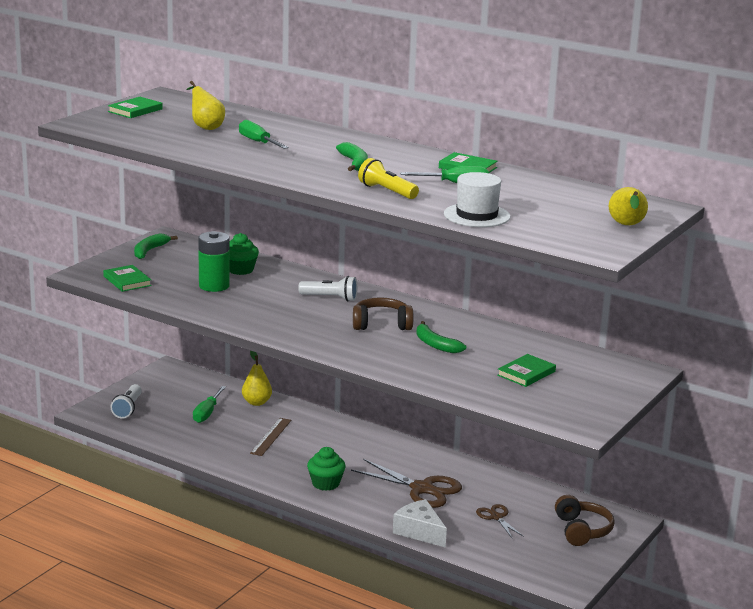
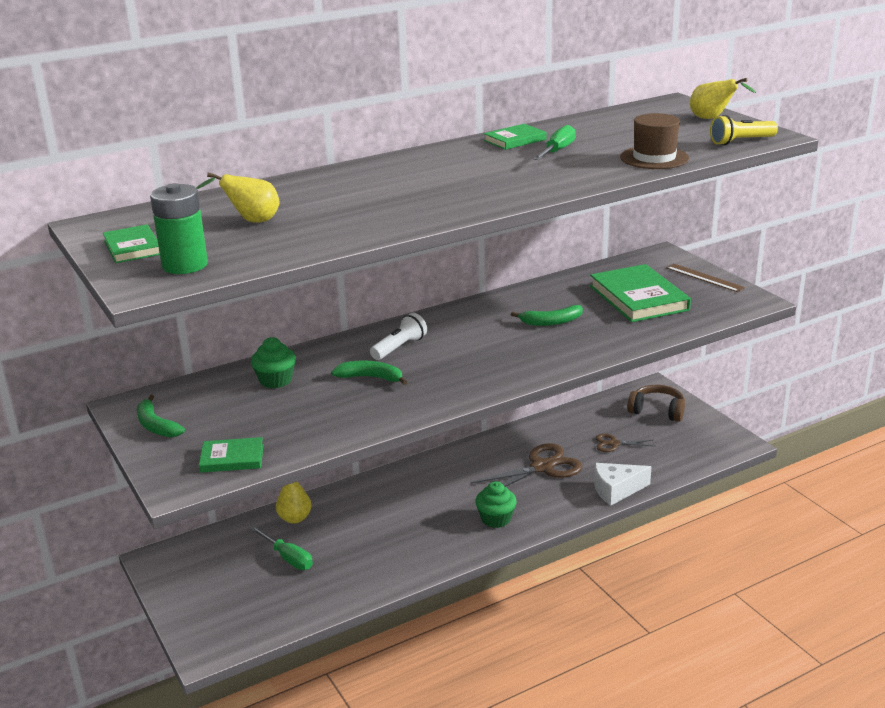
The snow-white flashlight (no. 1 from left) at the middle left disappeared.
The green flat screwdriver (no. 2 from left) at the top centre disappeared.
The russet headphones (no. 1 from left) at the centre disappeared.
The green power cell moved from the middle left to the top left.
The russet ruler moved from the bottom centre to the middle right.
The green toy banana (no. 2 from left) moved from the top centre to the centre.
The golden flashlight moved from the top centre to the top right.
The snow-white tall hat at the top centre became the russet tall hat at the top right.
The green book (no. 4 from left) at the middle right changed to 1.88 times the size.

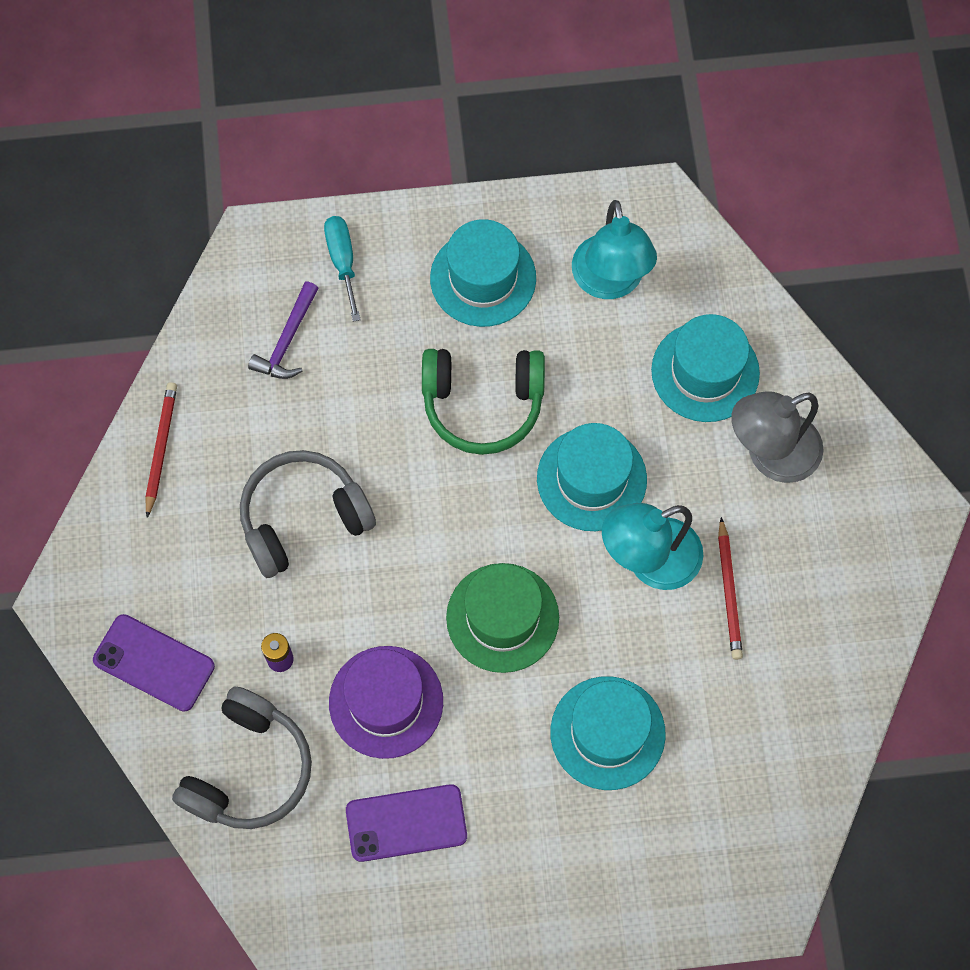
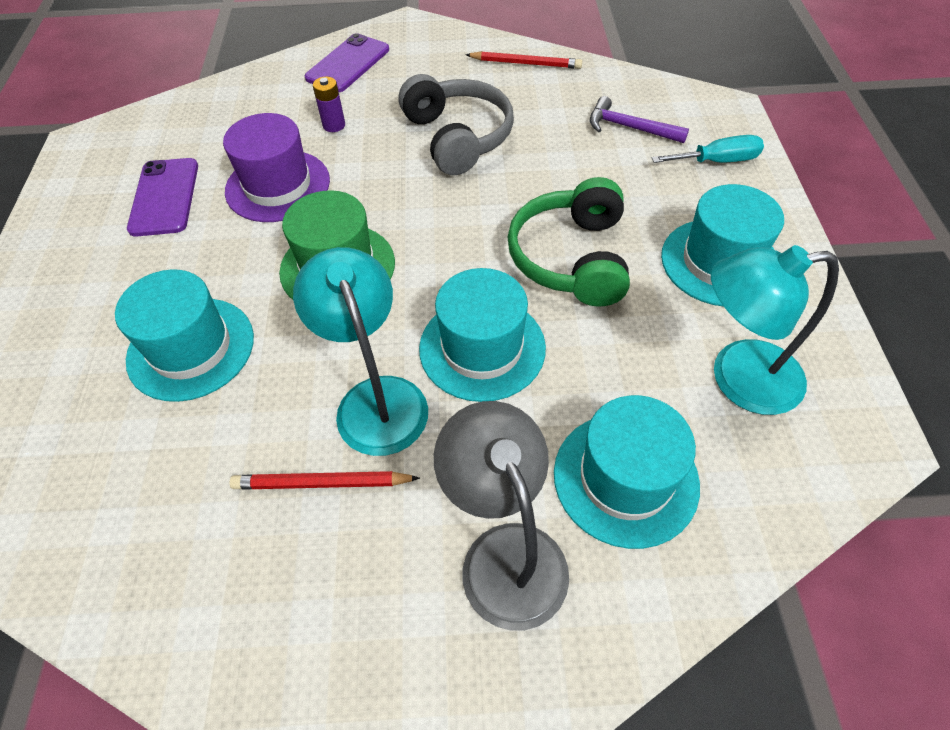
The ash-grey headphones (no. 1 from left) at the bottom left disappeared.

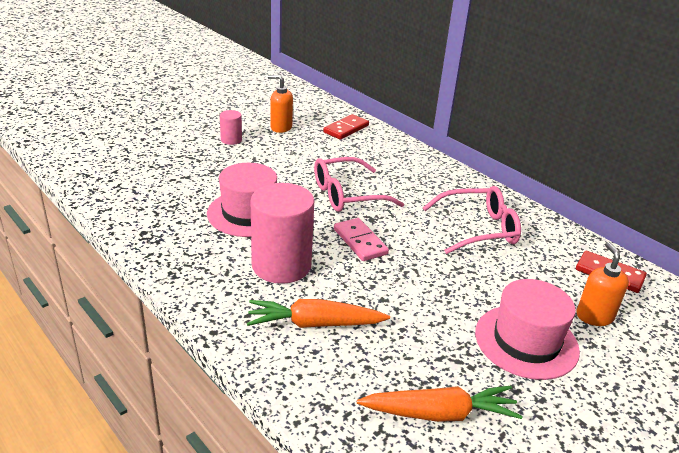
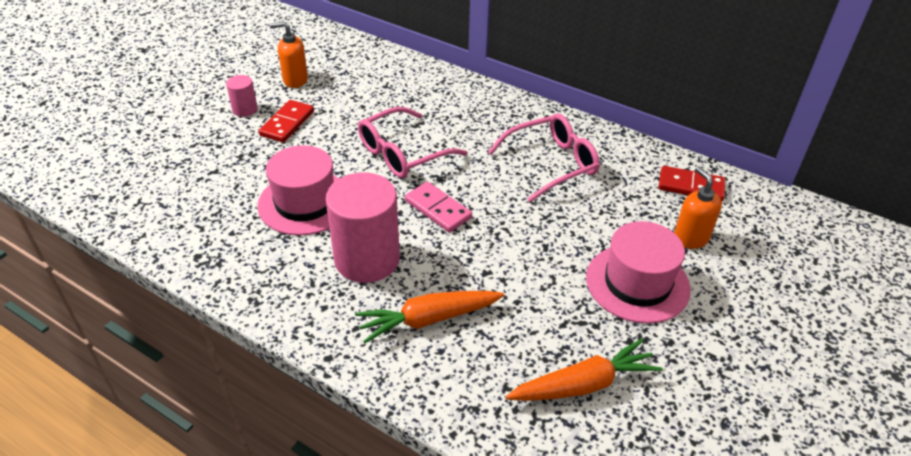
The red domino piece (no. 1 from left) moved from the top centre to the top left.

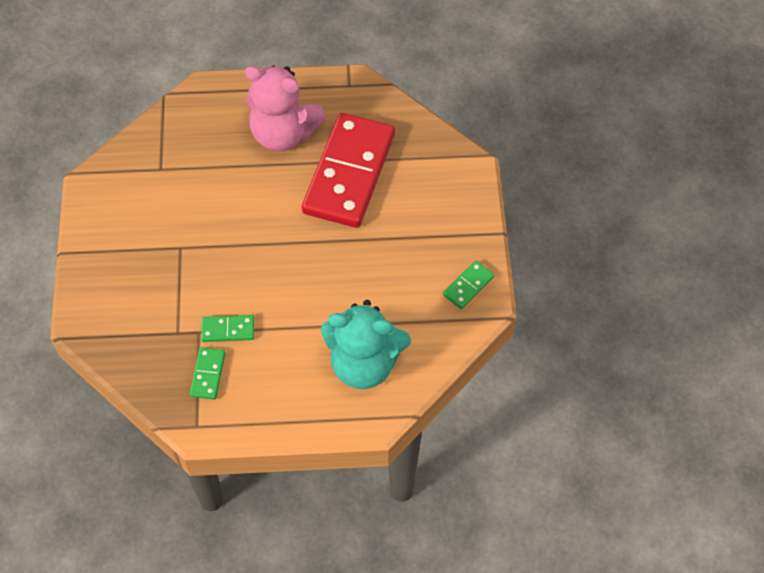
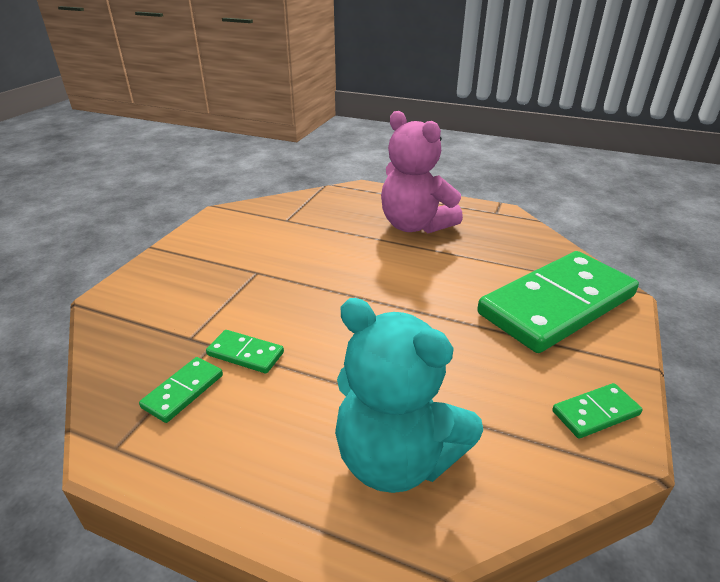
The red domino piece at the top centre disappeared.
The green domino piece (no. 3 from left) at the middle right appeared.

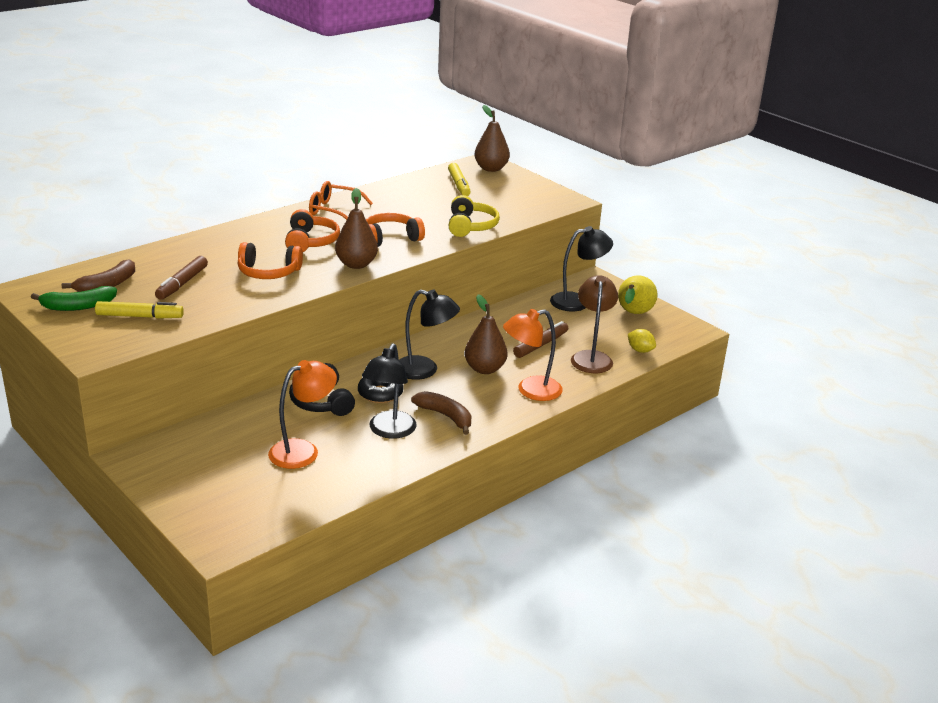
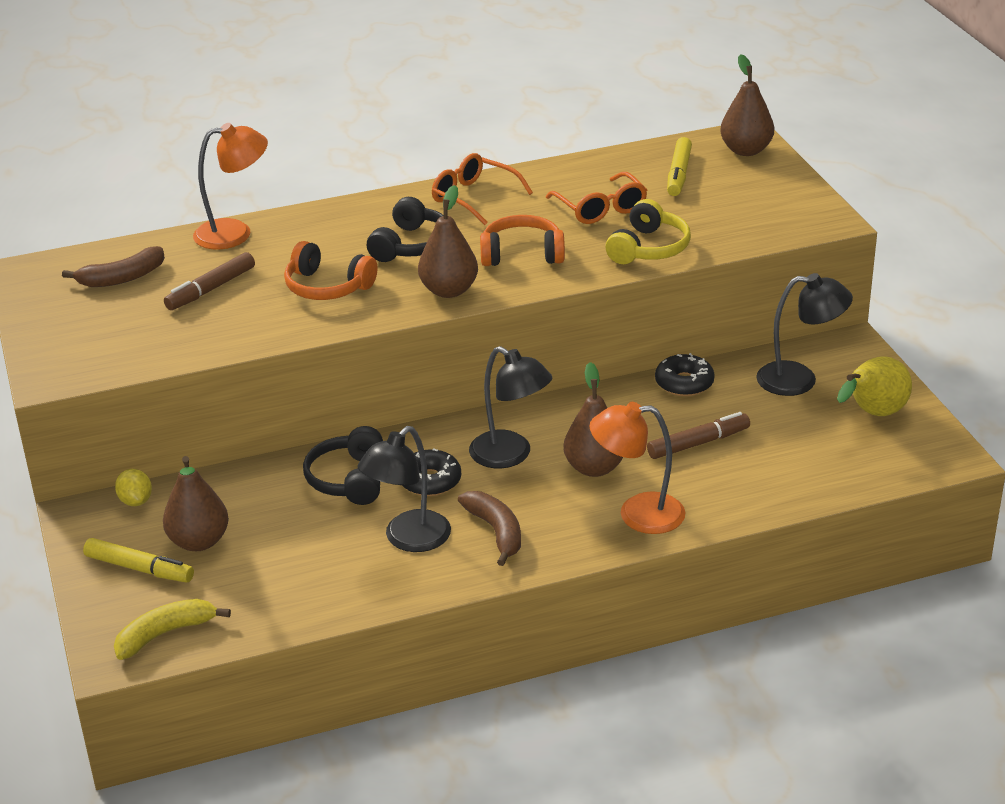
The green toy banana at the middle left disappeared.
The russet lamp at the centre disappeared.
The golden toy banana at the bottom left appeared.
The russet toy pear (no. 1 from left) at the middle left appeared.
The orange spectacles (no. 2 from left) at the top centre appeared.
The jet-black glazed donut (no. 2 from left) at the middle right appeared.
The golden marker (no. 1 from left) moved from the middle left to the bottom left.
The orange lamp (no. 1 from left) moved from the middle left to the top left.
The golden lemon moved from the middle right to the middle left.
The orange headphones (no. 2 from left) at the top left became the jet-black headphones (no. 2 from left) at the top centre.

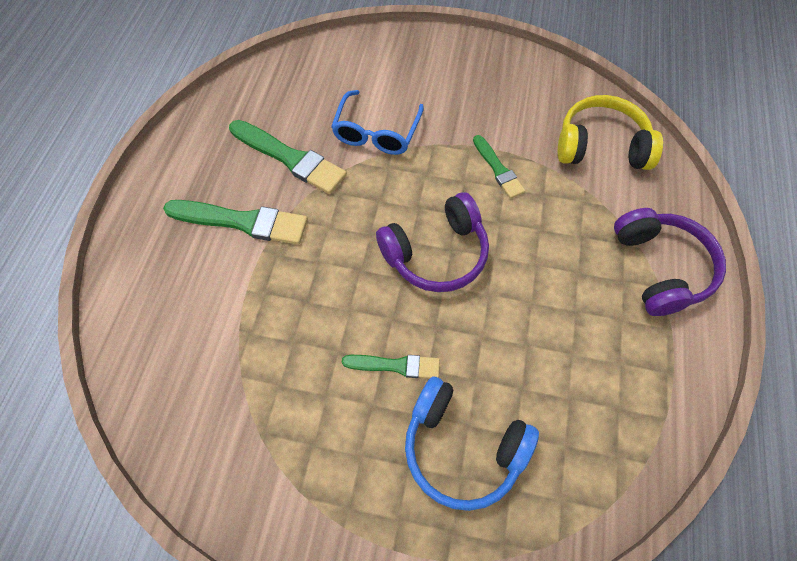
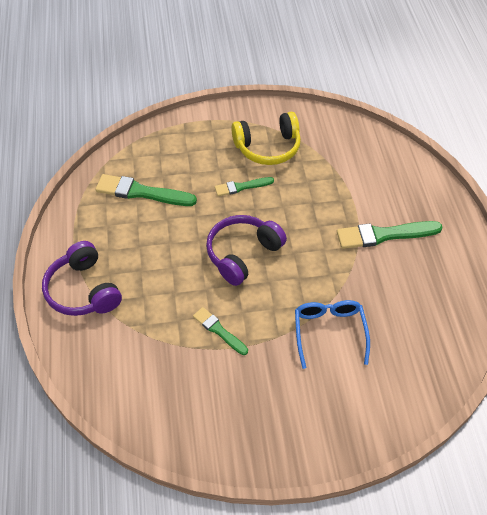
The blue headphones at the bottom centre disappeared.
The green paintbrush (no. 2 from left in the first image) moved from the top centre to the middle left.
The golden headphones moved from the top right to the top centre.

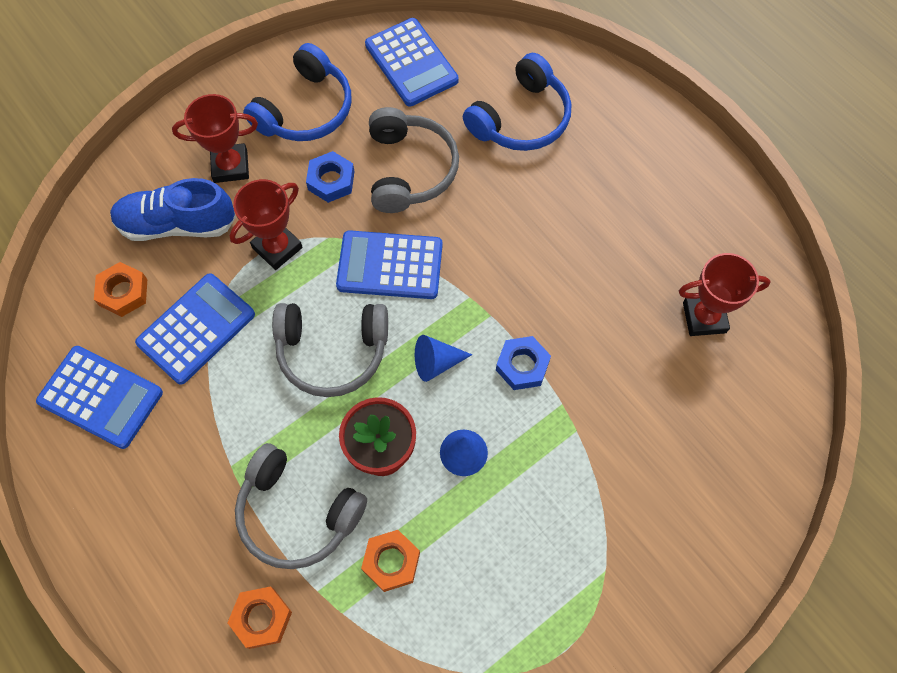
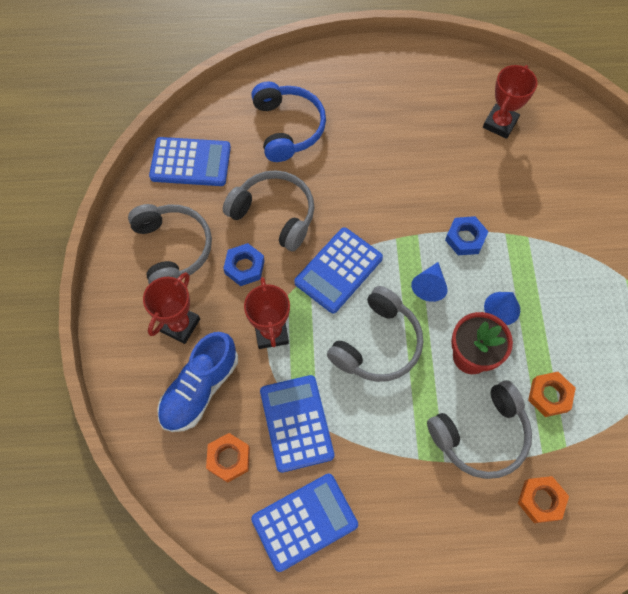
The blue headphones (no. 1 from left) at the top left became the ash-grey headphones (no. 1 from left) at the middle left.

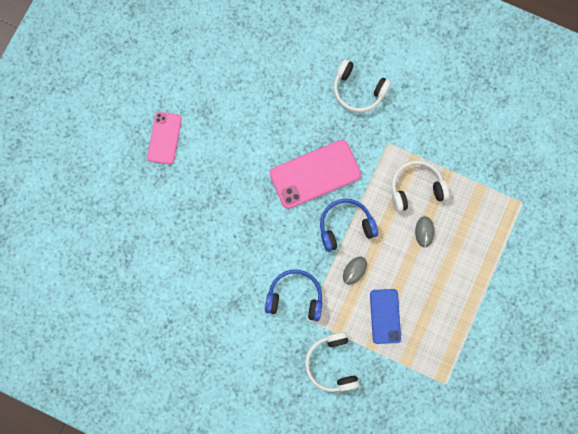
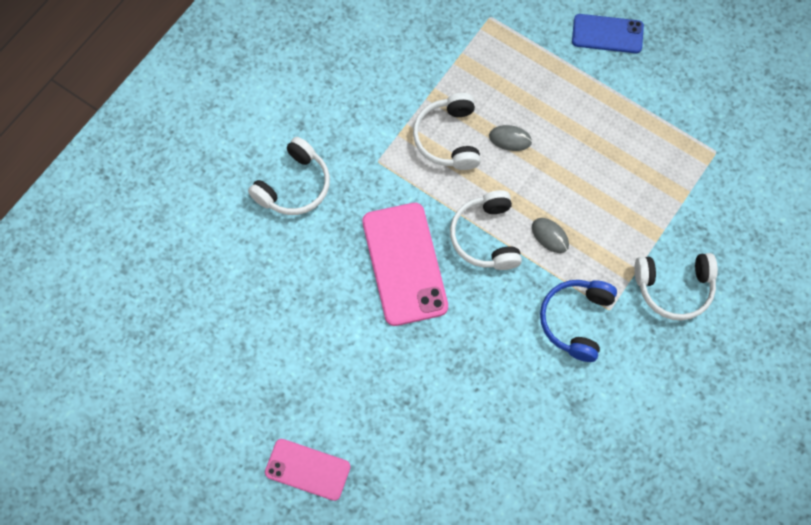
The blue mobile phone moved from the bottom centre to the top right.
The blue headphones (no. 2 from left) at the centre became the snow-white headphones (no. 3 from left) at the centre.

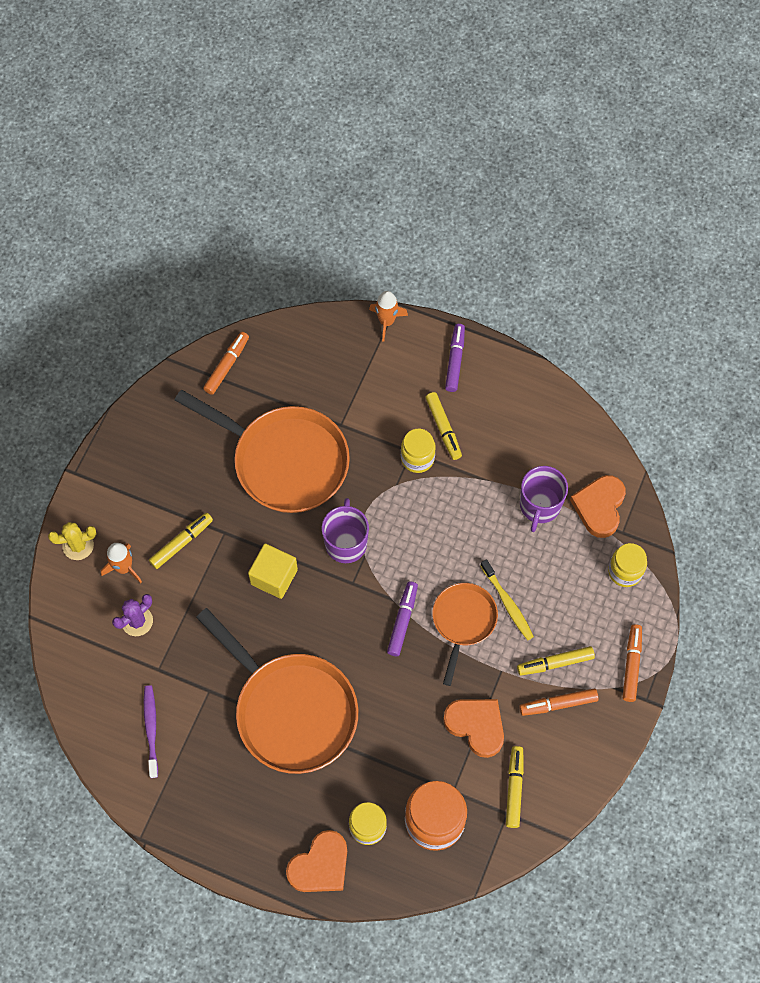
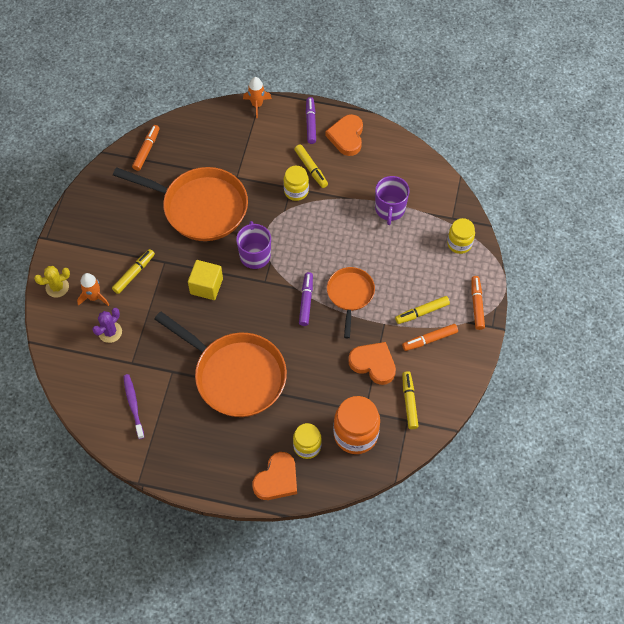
The golden toothbrush at the middle right disappeared.
The orange heart (no. 3 from left in the first image) moved from the middle right to the top centre.

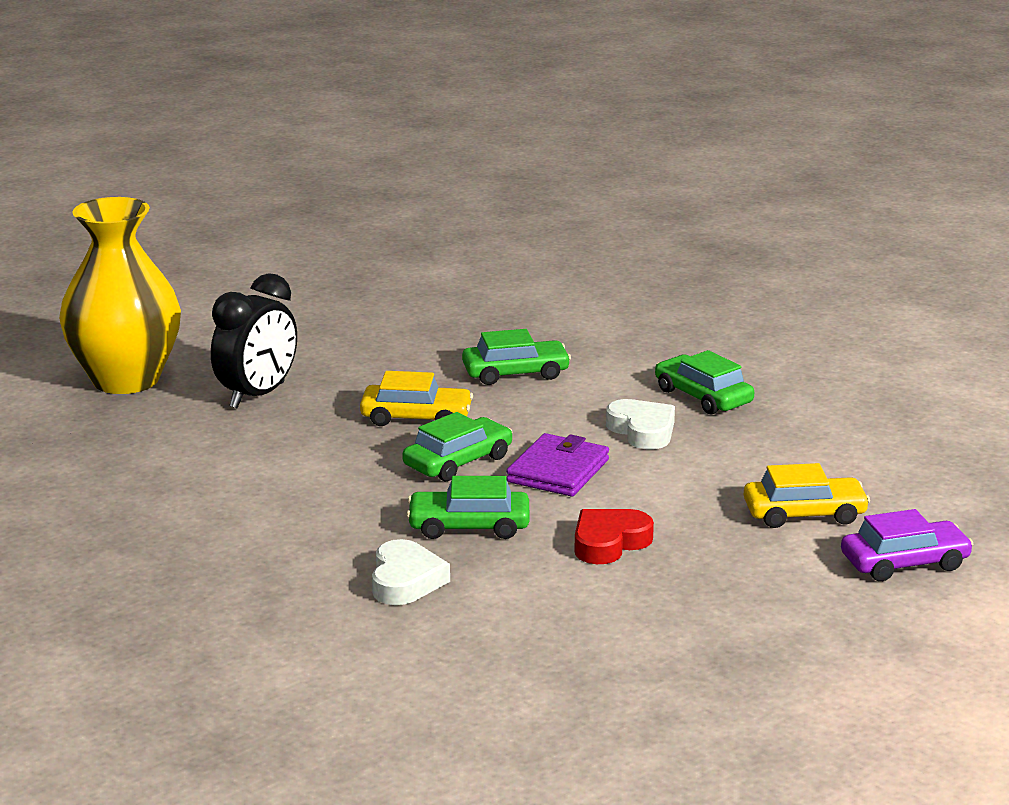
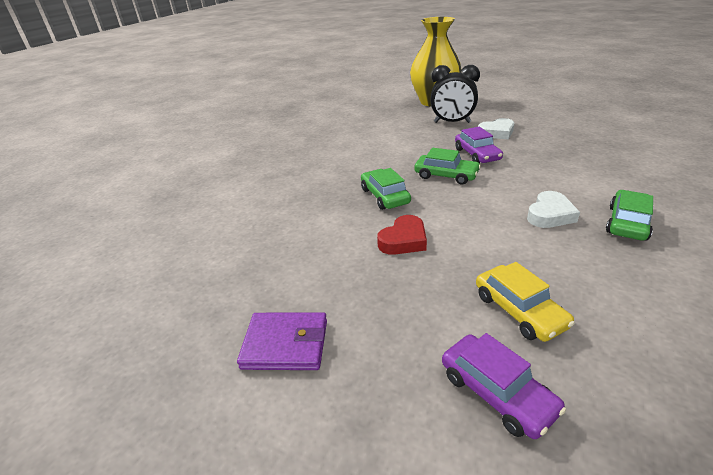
The green automobile (no. 3 from left) at the centre disappeared.
The snow-white heart (no. 1 from left) moved from the bottom centre to the top right.
The purple card wallet moved from the centre to the bottom centre.
The golden automobile (no. 1 from left) at the centre became the purple automobile (no. 1 from left) at the top right.
The red heart at the centre turned 105 degrees clockwise.

